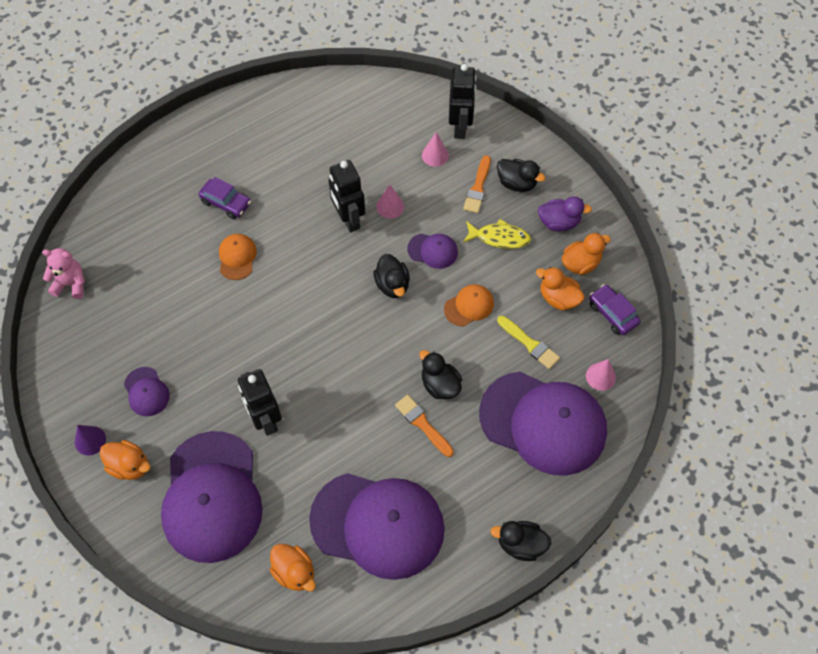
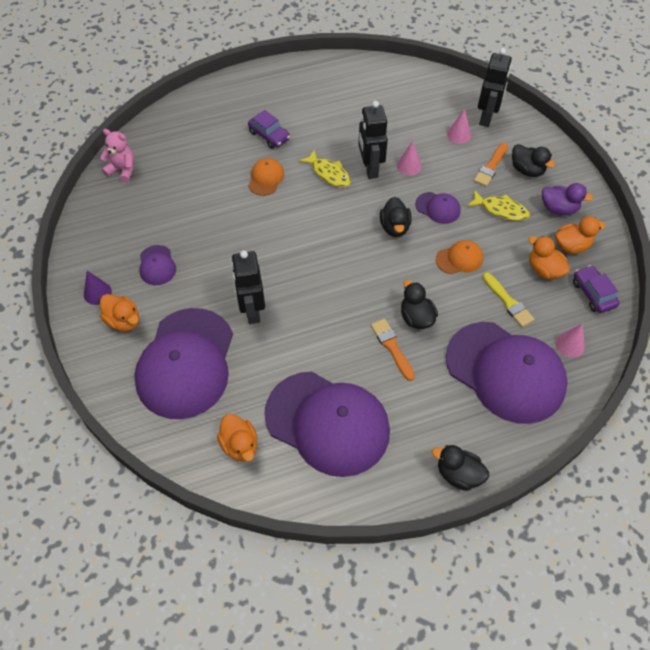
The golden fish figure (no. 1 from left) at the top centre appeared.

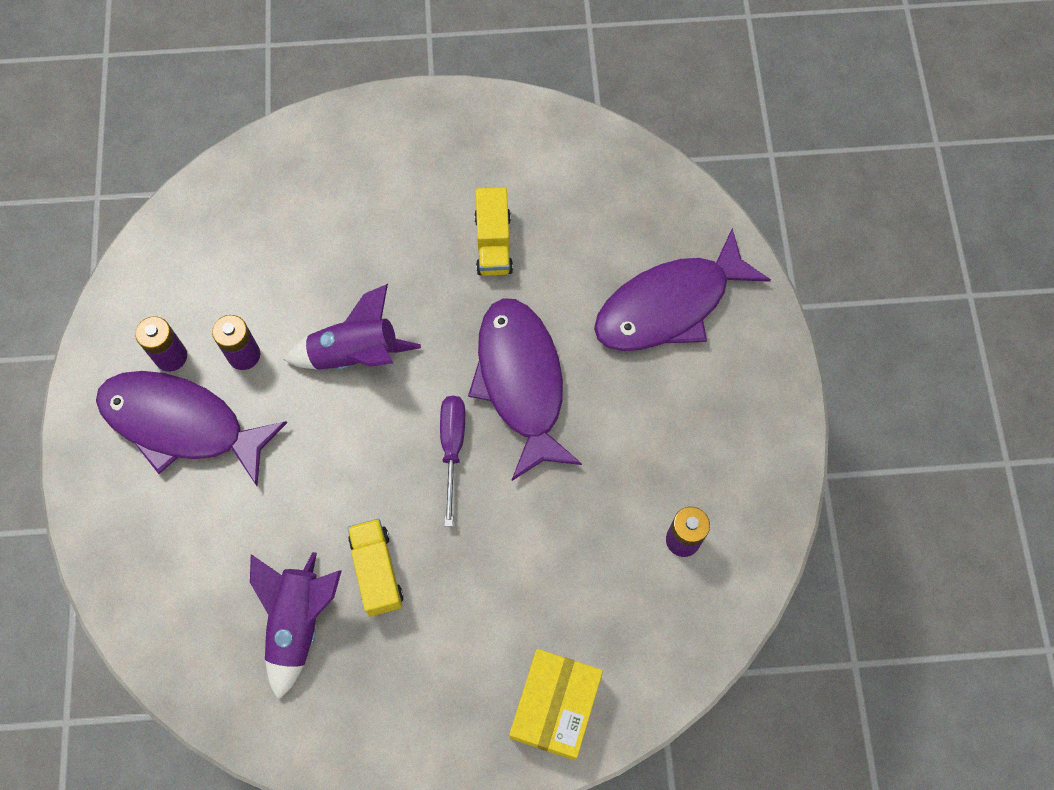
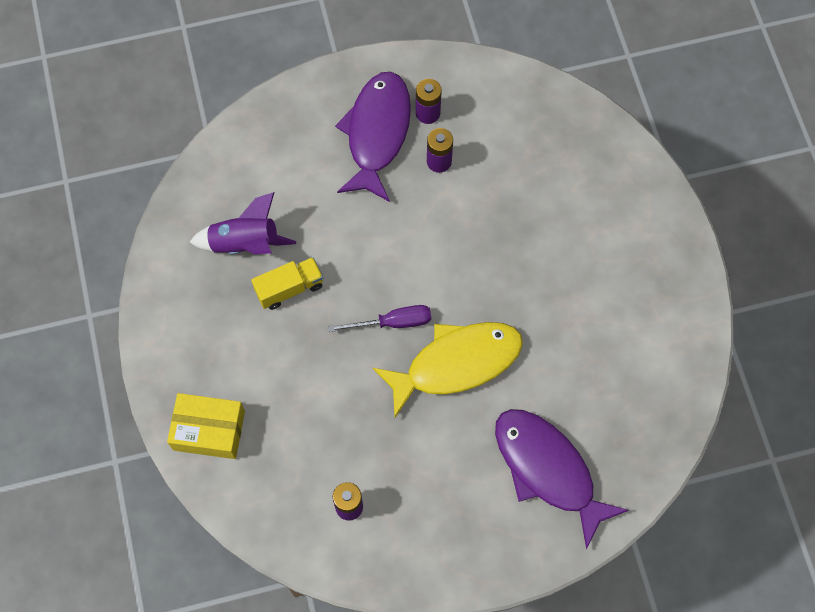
The purple toy rocket (no. 2 from left) at the centre disappeared.
The golden lorry (no. 2 from left) at the top centre disappeared.
The purple fish figure (no. 2 from left) at the centre became the golden fish figure at the centre.

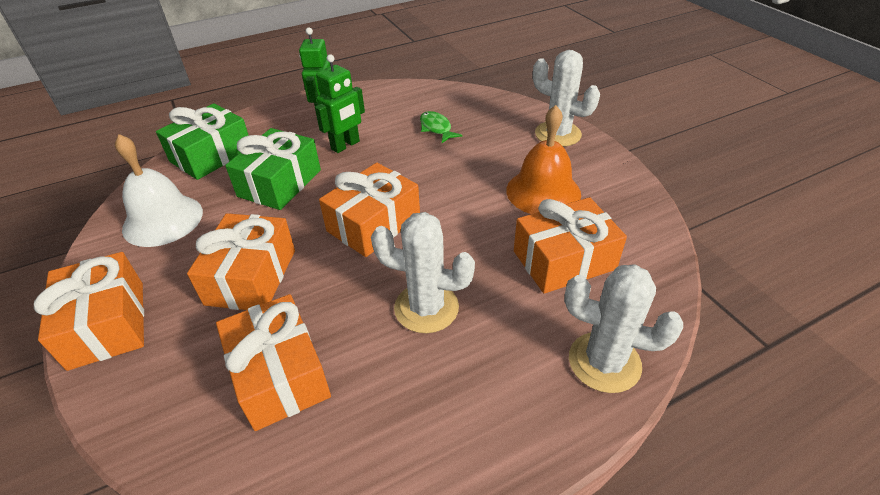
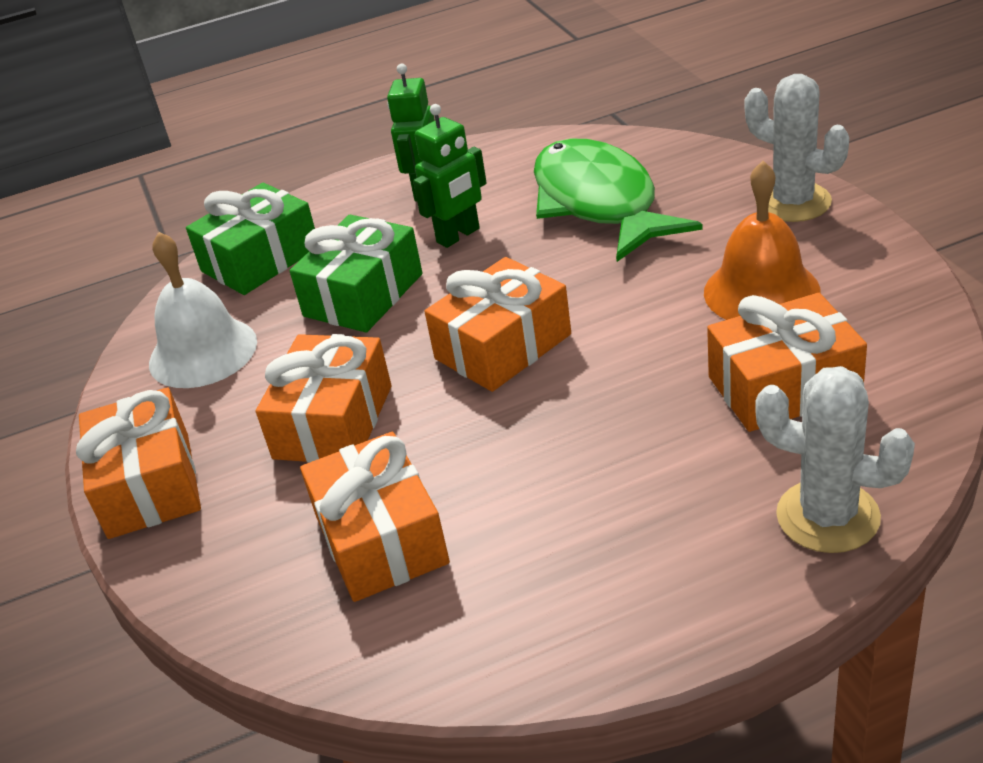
The snow-white prickly plant (no. 1 from left) at the centre disappeared.
The green fish figure at the top centre changed to 2.48 times the size.

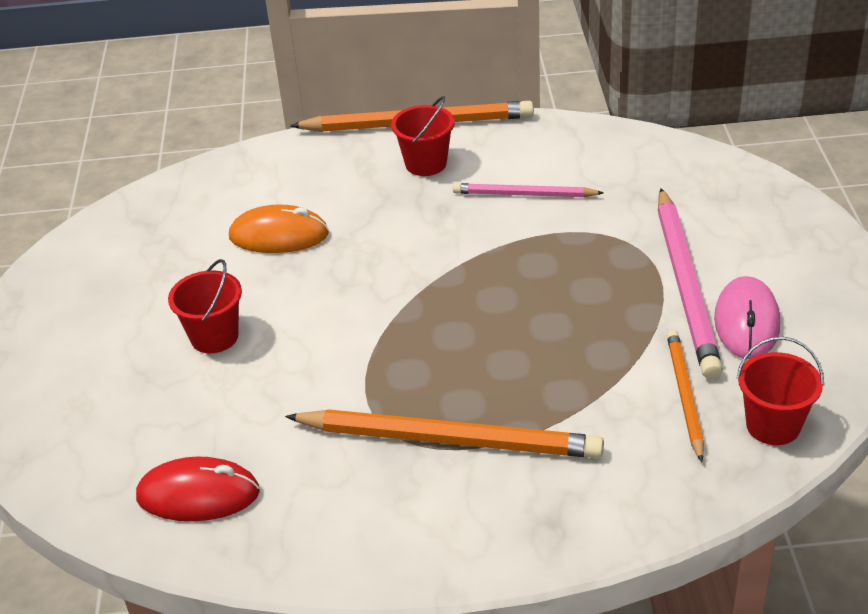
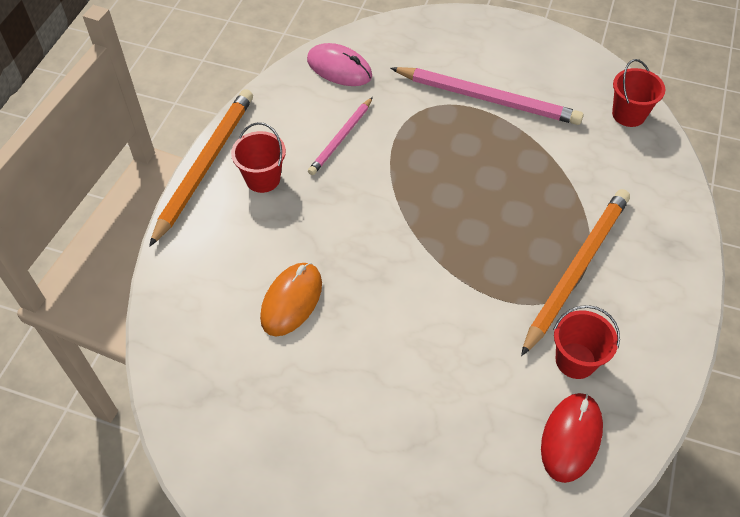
The orange pencil (no. 3 from left) at the middle right disappeared.
The red pail (no. 1 from left in the first image) moved from the middle left to the middle right.
The rose-pink computer mouse moved from the middle right to the top centre.

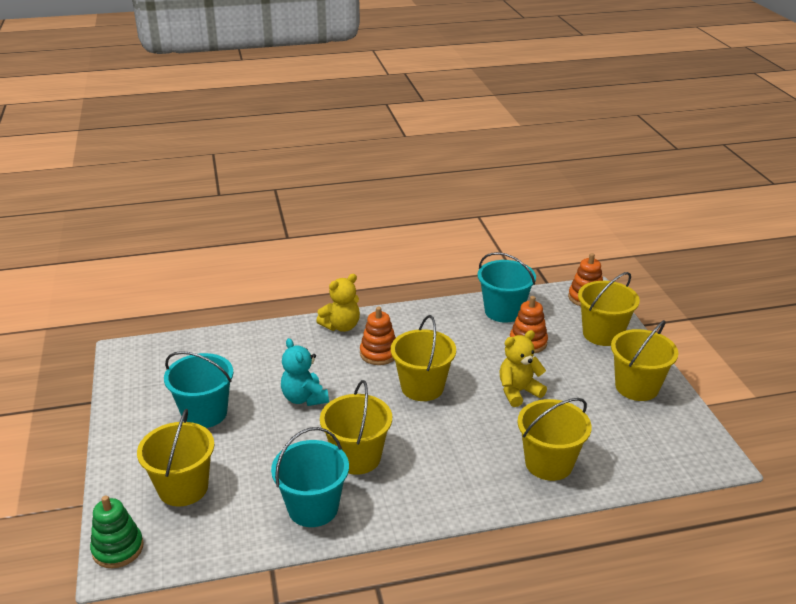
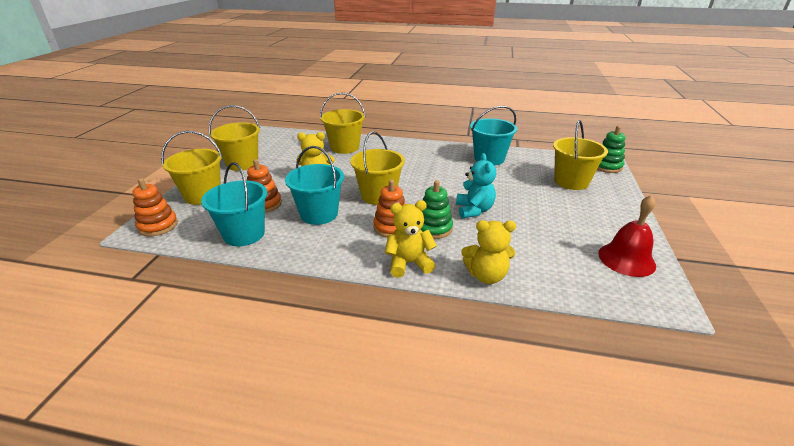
The golden pail (no. 2 from left) at the bottom centre disappeared.
The green stacking toy (no. 1 from left) at the centre appeared.
The golden teddy bear (no. 3 from left) at the centre appeared.
The red bell at the middle right appeared.
The turquoise pail (no. 1 from left in the first image) moved from the middle left to the centre.

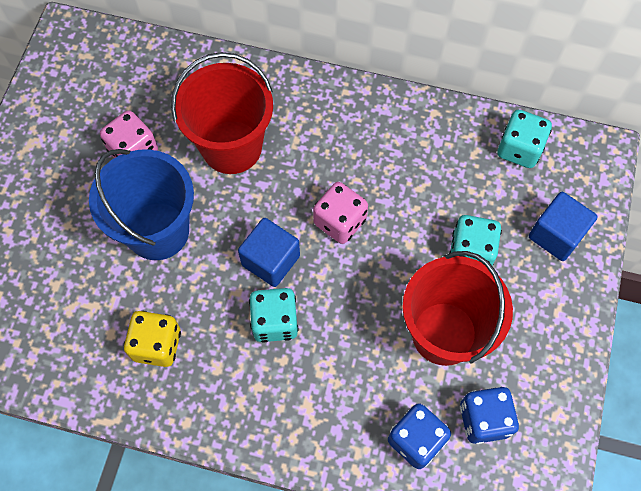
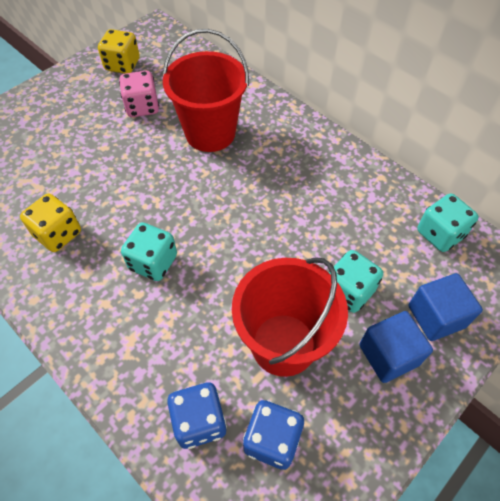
The blue pail at the middle left disappeared.
The rose-pink dice (no. 2 from left) at the centre disappeared.
The golden dice (no. 2 from left) at the top left appeared.
The blue cube (no. 1 from left) moved from the centre to the bottom right.

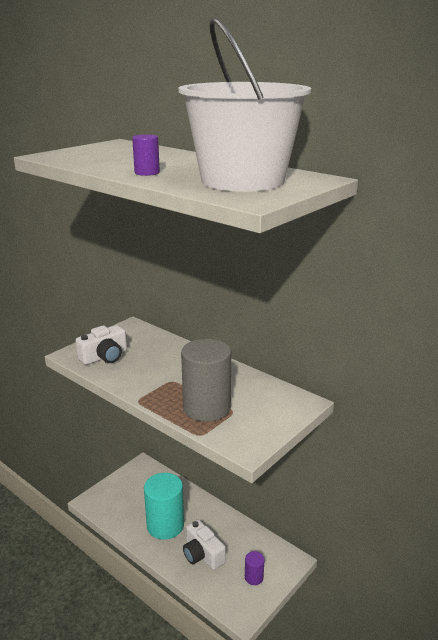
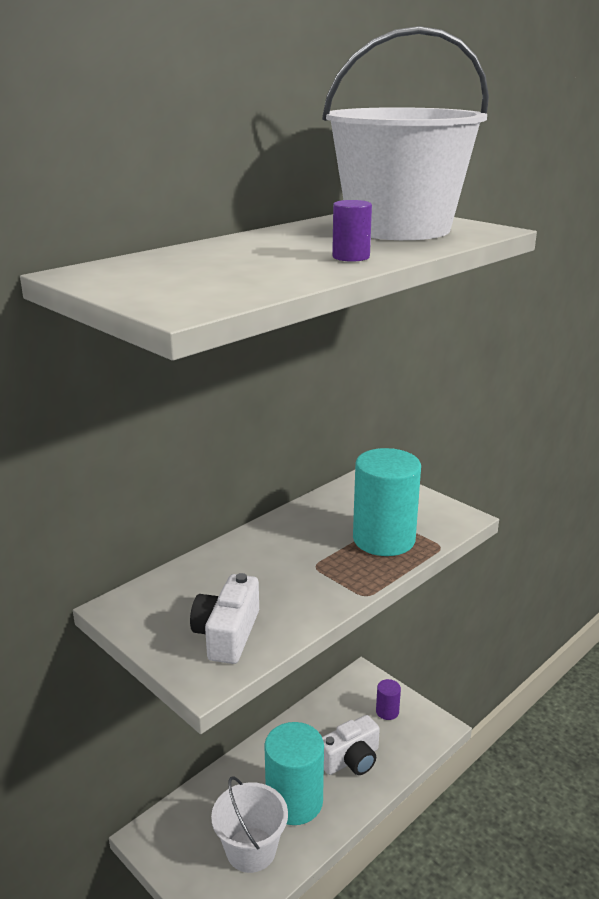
The snow-white pail (no. 1 from left) at the bottom centre appeared.
The ash-grey cylinder at the centre became the turquoise cylinder (no. 2 from left) at the centre.
The snow-white photo camera (no. 1 from left) at the middle left turned 135 degrees counterclockwise.

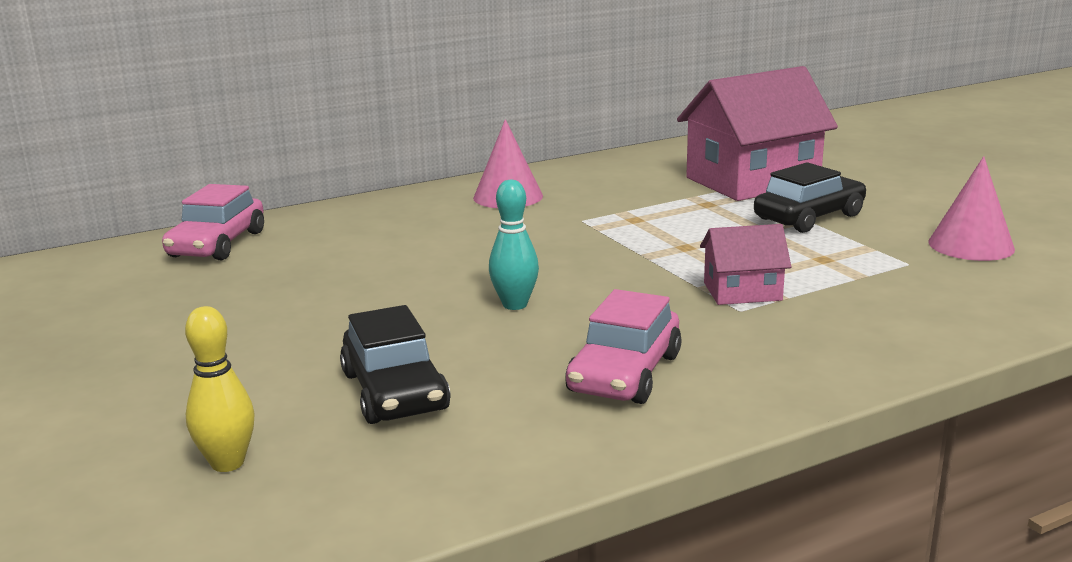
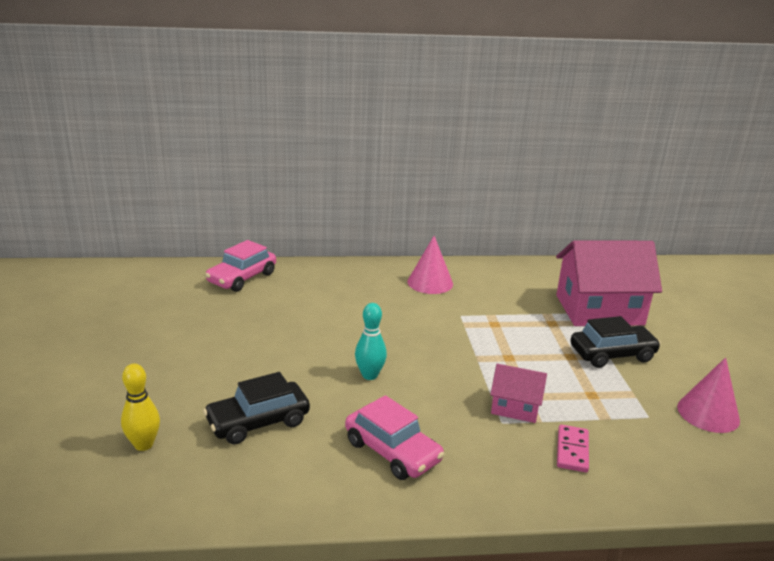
The rose-pink domino piece at the bottom right appeared.
The jet-black automobile (no. 1 from left) at the centre turned 60 degrees clockwise.
The rose-pink automobile (no. 2 from left) at the centre turned 90 degrees counterclockwise.

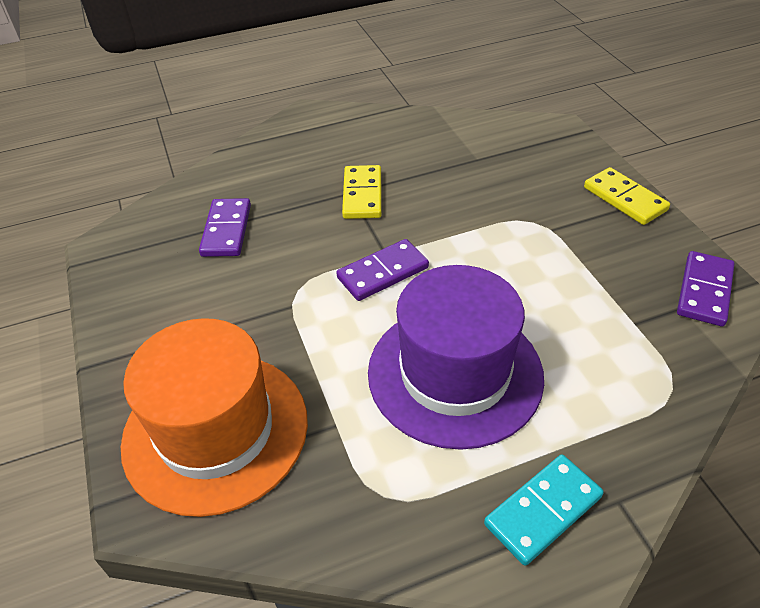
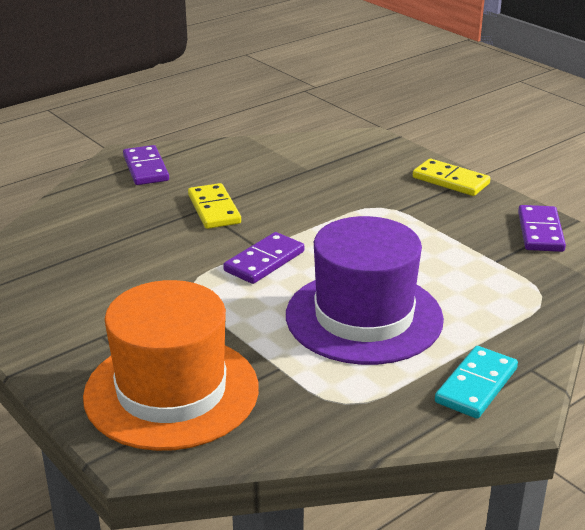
The purple domino piece (no. 1 from left) moved from the middle left to the top left.

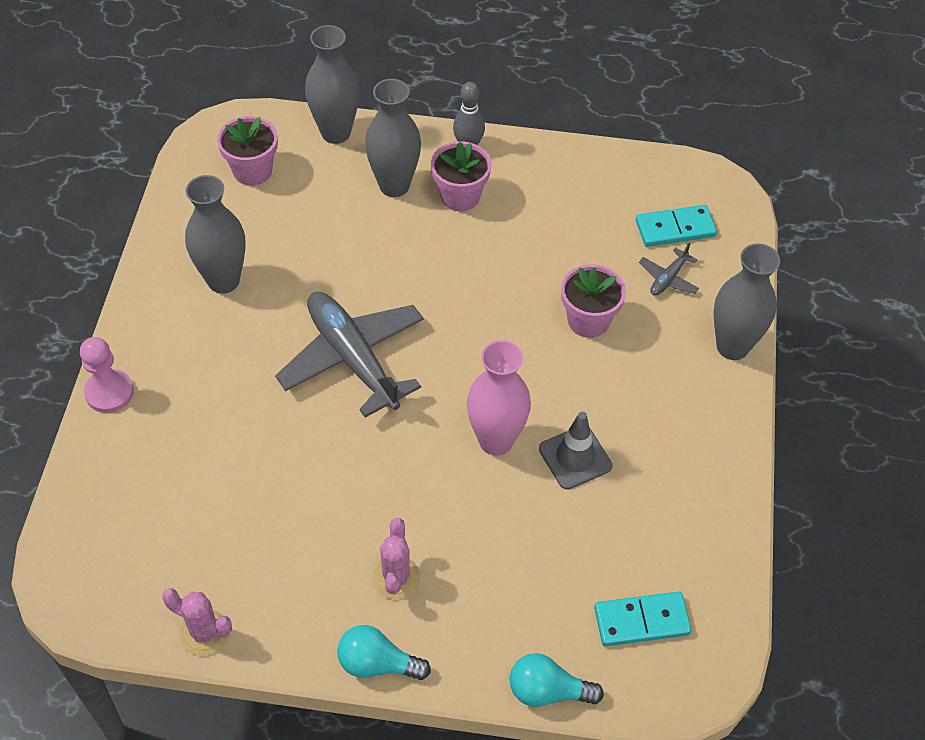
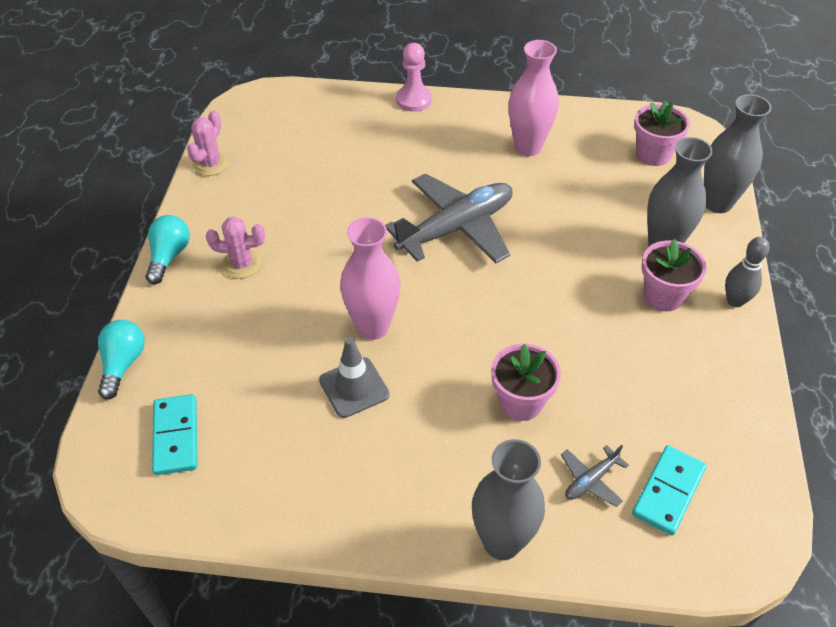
The ash-grey tall vase (no. 1 from left) at the top left became the rose-pink tall vase (no. 2 from left) at the top centre.
The turquoise domino piece (no. 2 from left) at the top right turned 45 degrees clockwise.
The ash-grey plane (no. 2 from left) at the middle right turned 75 degrees counterclockwise.

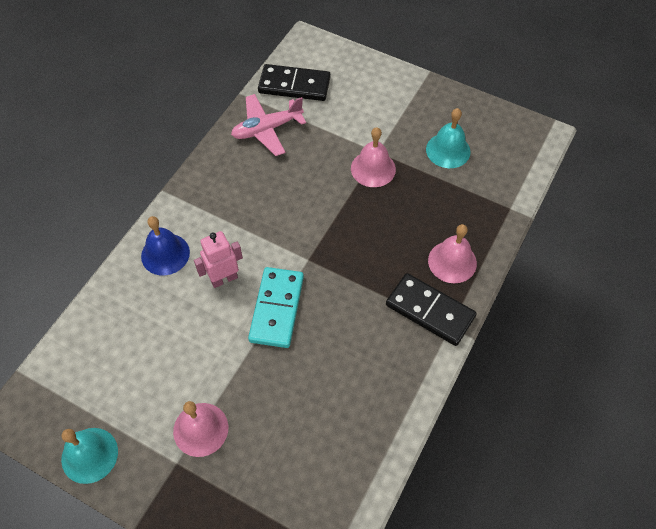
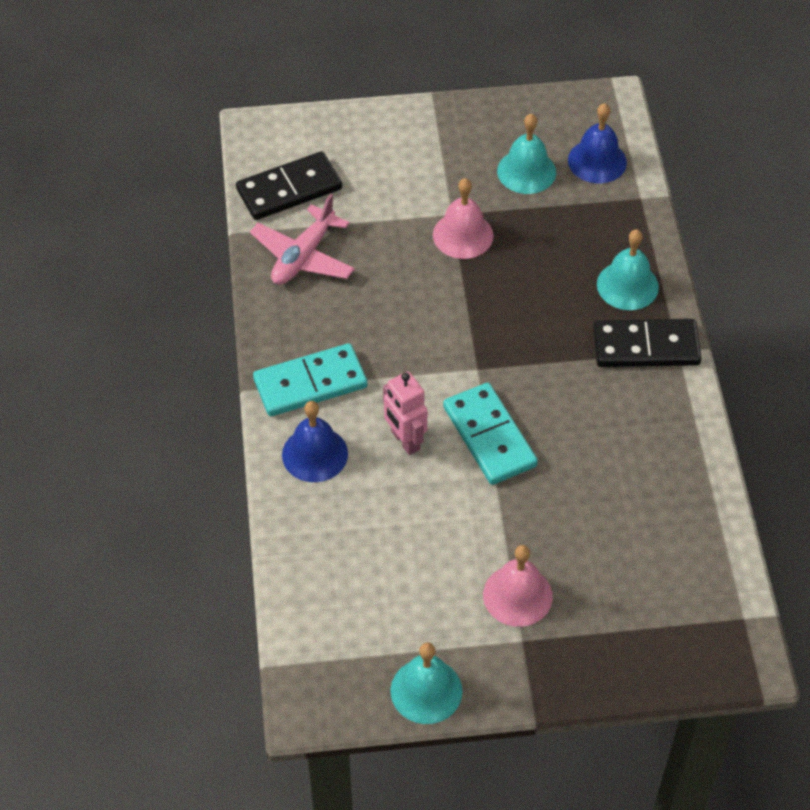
The turquoise domino piece (no. 1 from left) at the centre appeared.
The blue bell (no. 2 from left) at the top right appeared.
The rose-pink bell (no. 3 from left) at the middle right became the turquoise bell (no. 3 from left) at the top right.
The rose-pink toy robot at the middle left turned 60 degrees counterclockwise.

